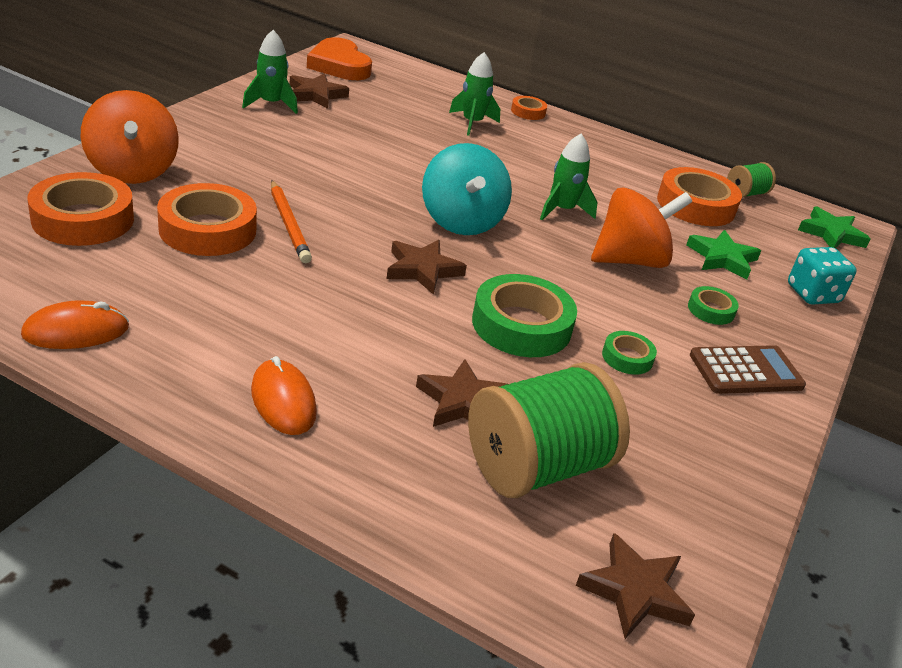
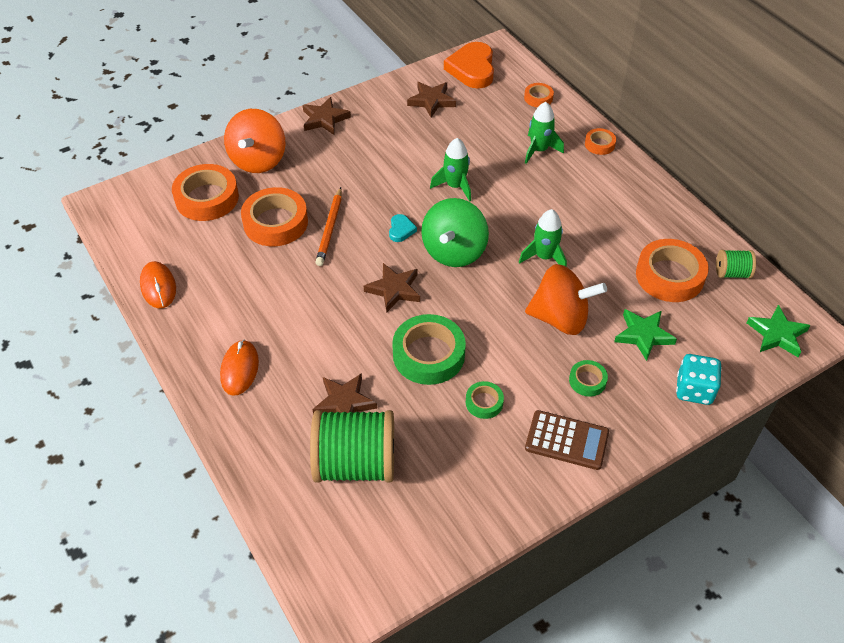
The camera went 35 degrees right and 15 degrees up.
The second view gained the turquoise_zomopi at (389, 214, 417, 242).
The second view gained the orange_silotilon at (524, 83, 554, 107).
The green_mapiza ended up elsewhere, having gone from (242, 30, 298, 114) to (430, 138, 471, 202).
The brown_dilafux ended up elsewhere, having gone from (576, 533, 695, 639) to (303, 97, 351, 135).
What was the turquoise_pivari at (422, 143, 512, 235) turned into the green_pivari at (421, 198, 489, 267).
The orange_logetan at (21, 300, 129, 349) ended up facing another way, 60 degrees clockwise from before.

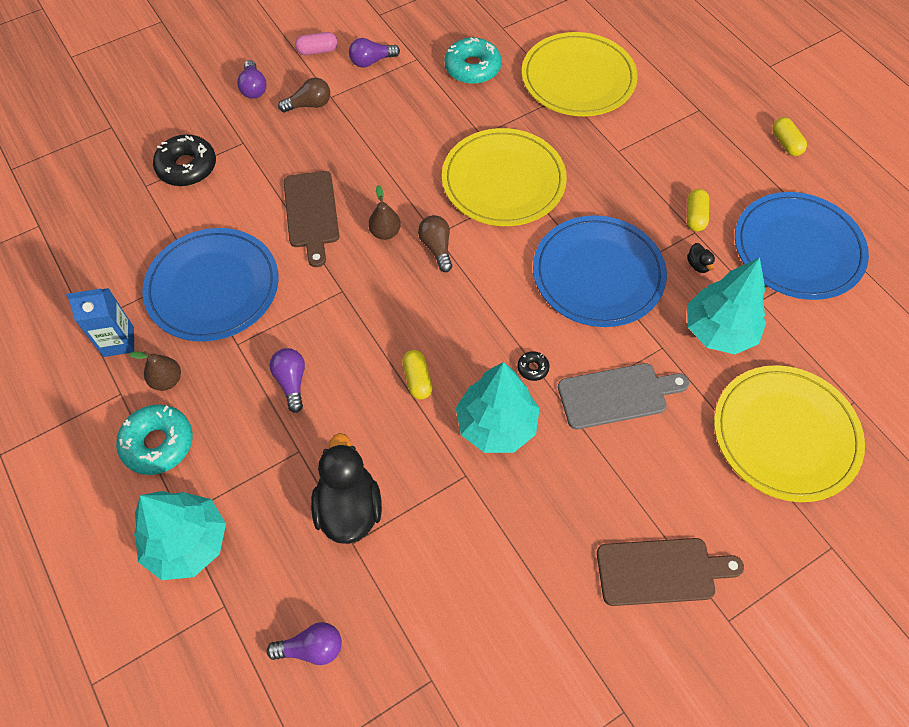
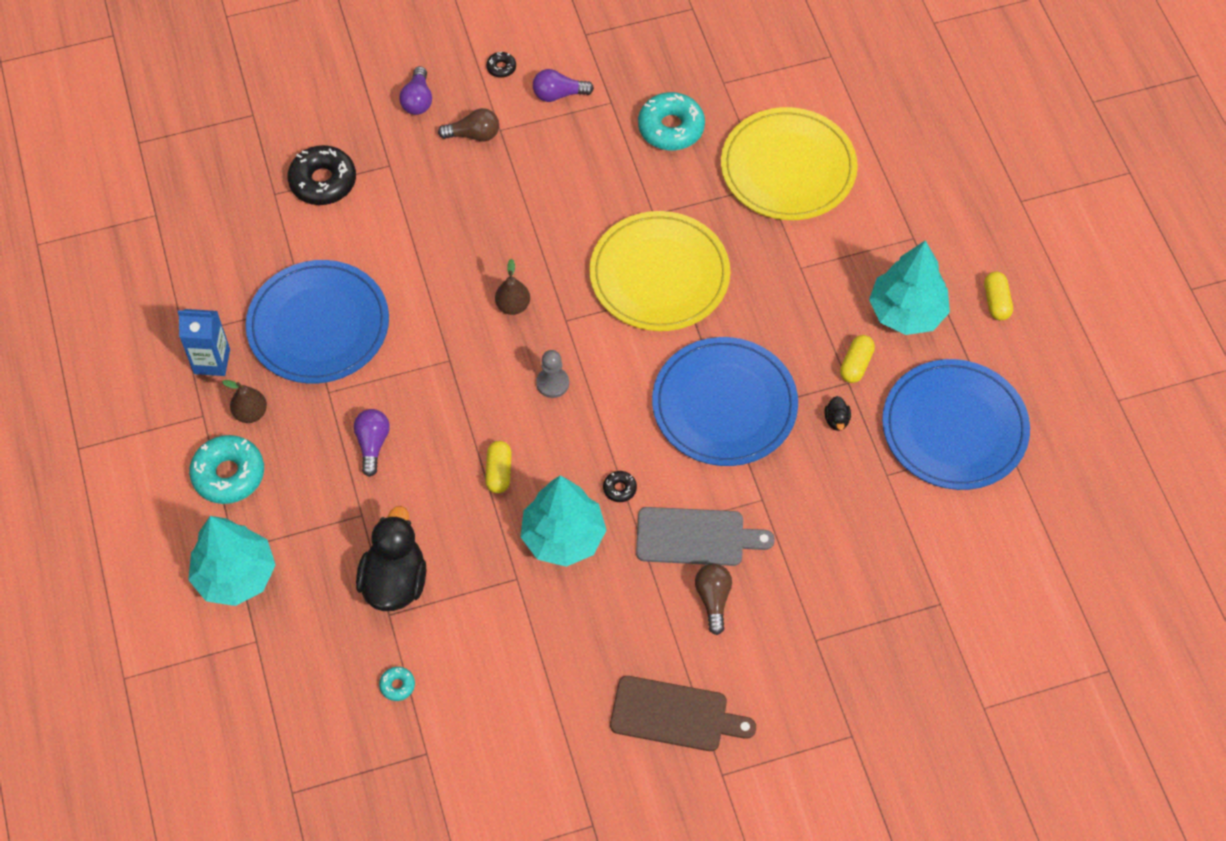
The camera went 15 degrees right and 0 degrees up.
The second view lost the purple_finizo at (267, 622, 342, 665).
The second view lost the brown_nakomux at (284, 171, 339, 267).
The second view lost the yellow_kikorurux at (714, 365, 865, 502).
The second view gained the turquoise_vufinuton at (379, 667, 415, 701).
The second view gained the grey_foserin at (536, 350, 569, 398).
The brown_finizo ended up elsewhere, having gone from (418, 215, 452, 272) to (695, 564, 732, 635).
The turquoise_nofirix ended up elsewhere, having gone from (687, 257, 766, 354) to (869, 240, 950, 335).
Where the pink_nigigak stood at (295, 32, 338, 55), the black_vufinuton came to stand at (486, 52, 516, 78).

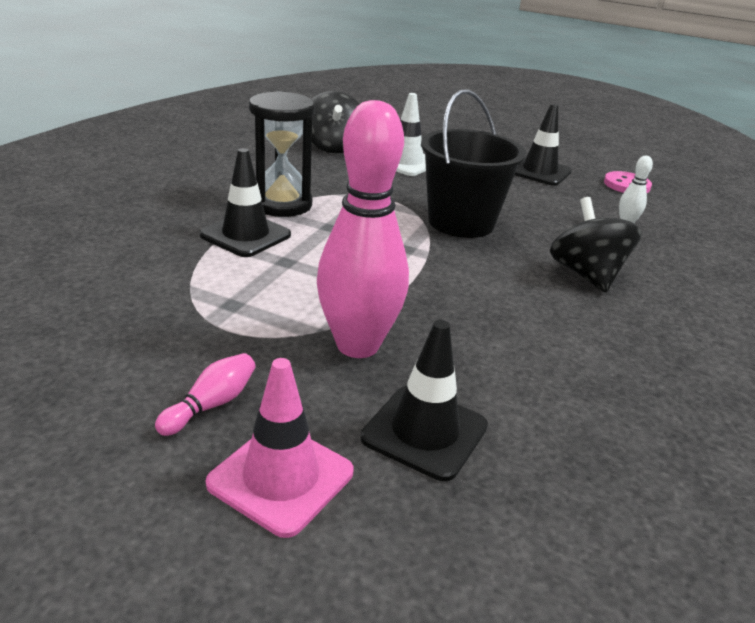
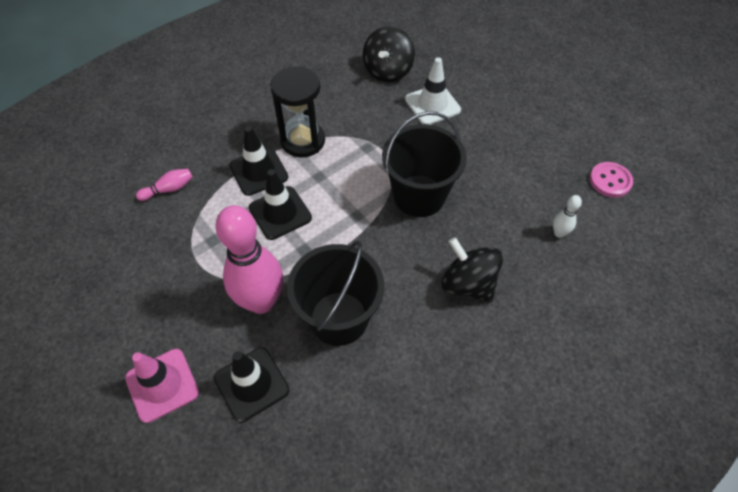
The camera went 30 degrees right and 25 degrees up.
The second view gained the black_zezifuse at (287, 241, 384, 346).
The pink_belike ended up elsewhere, having gone from (155, 353, 256, 436) to (136, 168, 193, 201).
The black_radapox ended up elsewhere, having gone from (515, 104, 572, 186) to (249, 169, 312, 240).
The black_pivari at (550, 197, 641, 293) ended up facing another way, 60 degrees counterclockwise from before.

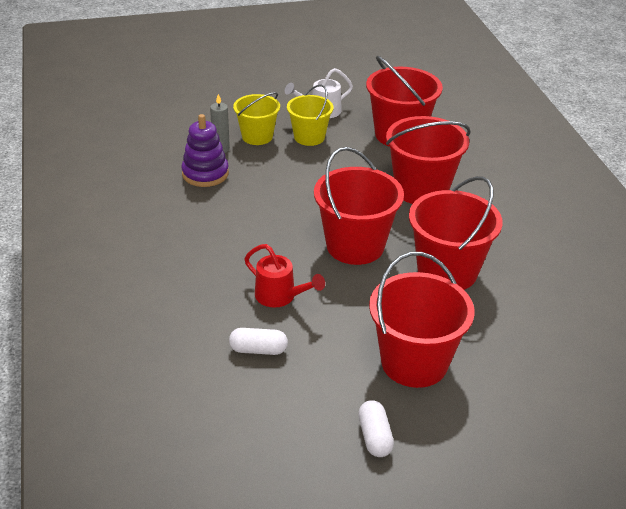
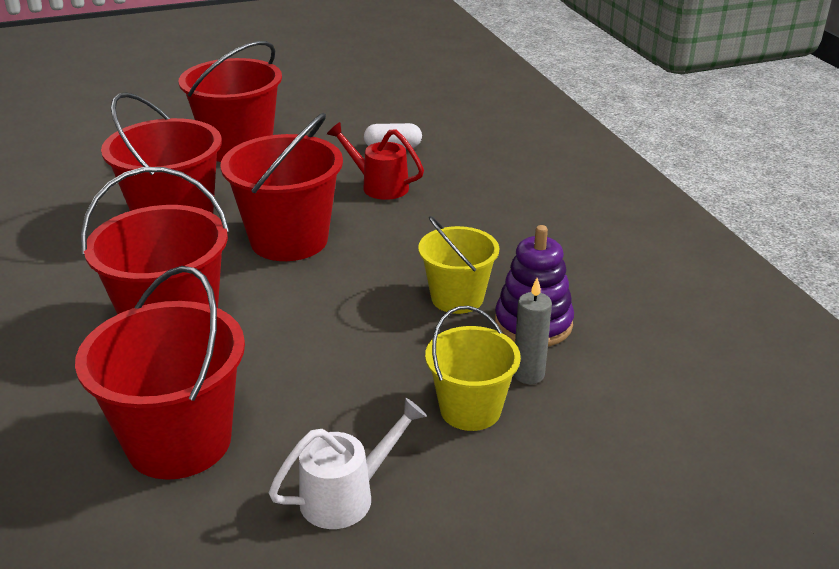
The camera went 175 degrees right and 5 degrees down.
The second view lost the white_nigigak at (358, 400, 394, 457).
The yellow_zezifuse ended up elsewhere, having gone from (287, 84, 334, 146) to (418, 216, 499, 314).

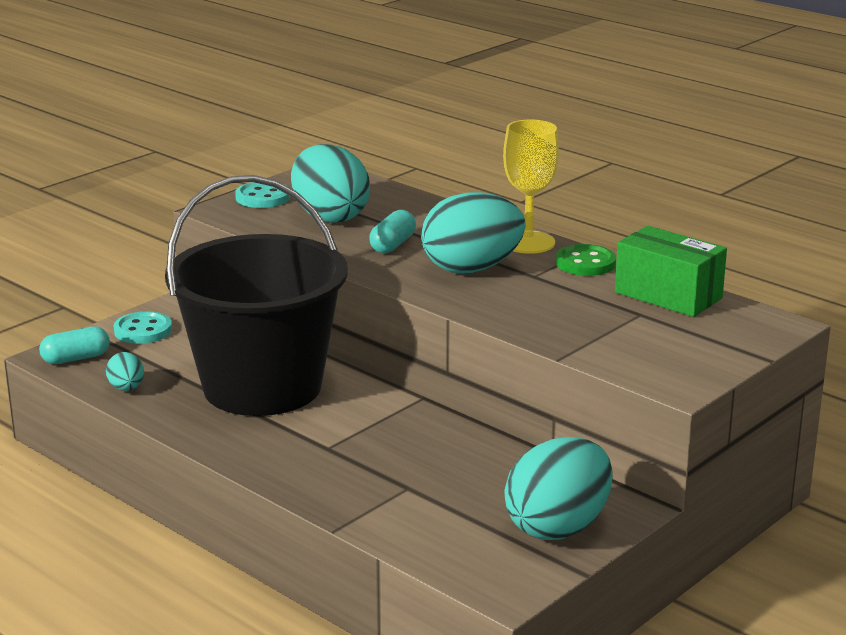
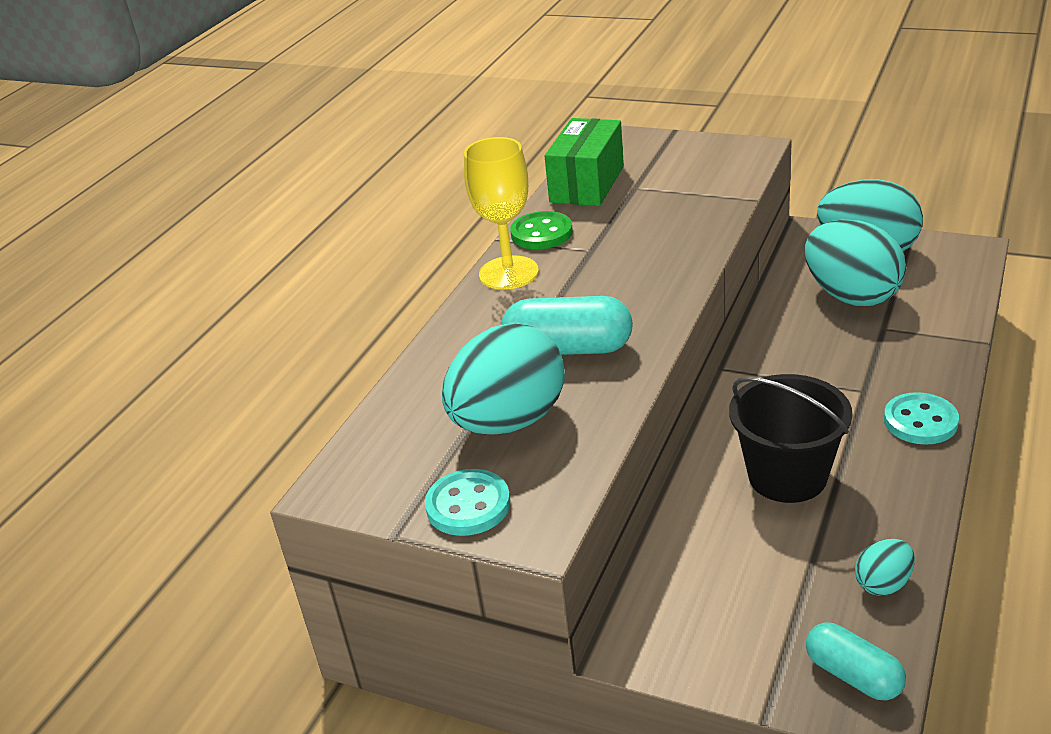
The camera went 105 degrees left and 10 degrees up.
The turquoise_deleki ended up elsewhere, having gone from (114, 311, 172, 344) to (884, 392, 959, 445).
The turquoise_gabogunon ended up elsewhere, having gone from (421, 192, 526, 273) to (804, 220, 906, 306).
The size of the black_zezifuse at (165, 175, 348, 416) changed by a factor of 0.55.
The size of the turquoise_nigigak at (369, 210, 416, 253) changed by a factor of 1.53.

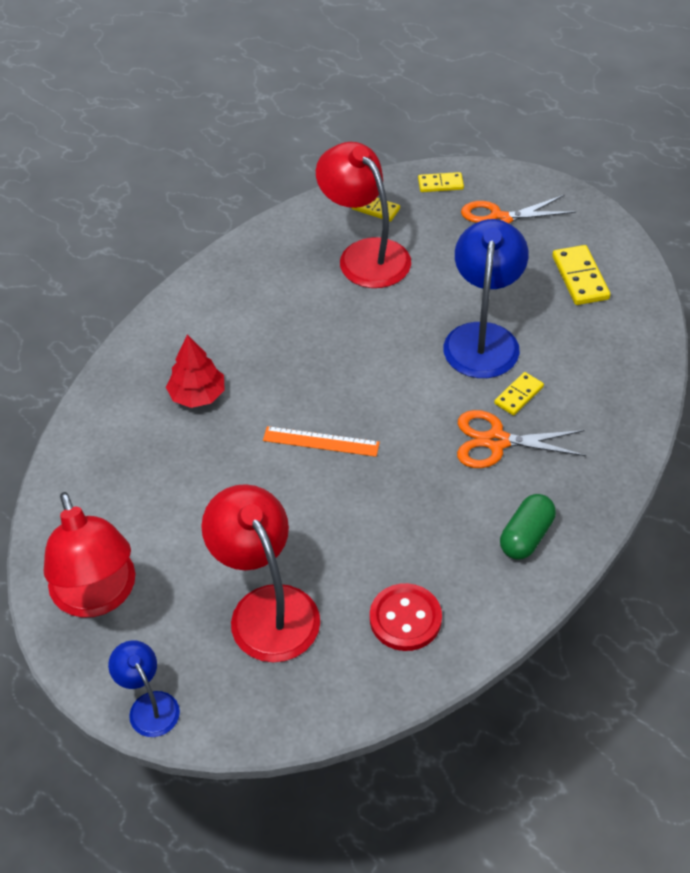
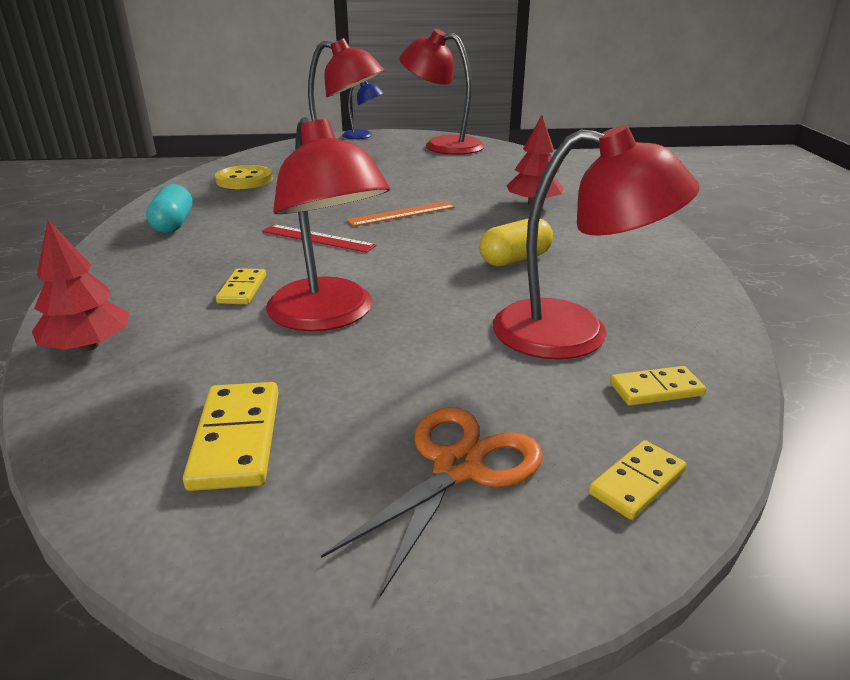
The camera went 140 degrees right and 20 degrees down.
The second view lost the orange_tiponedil at (457, 410, 586, 468).
The second view gained the red_nofirix at (32, 220, 129, 351).
The second view gained the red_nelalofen at (262, 225, 377, 253).
The second view gained the yellow_nigigak at (479, 218, 553, 267).
What was the red_deleki at (370, 583, 442, 651) turned into the yellow_deleki at (215, 165, 273, 189).
What was the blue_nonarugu at (443, 219, 529, 378) turned into the red_nonarugu at (266, 117, 390, 331).
What was the green_nigigak at (500, 494, 556, 559) turned into the turquoise_nigigak at (146, 184, 192, 233).
The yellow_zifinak at (552, 245, 611, 305) ended up facing another way, 45 degrees clockwise from before.

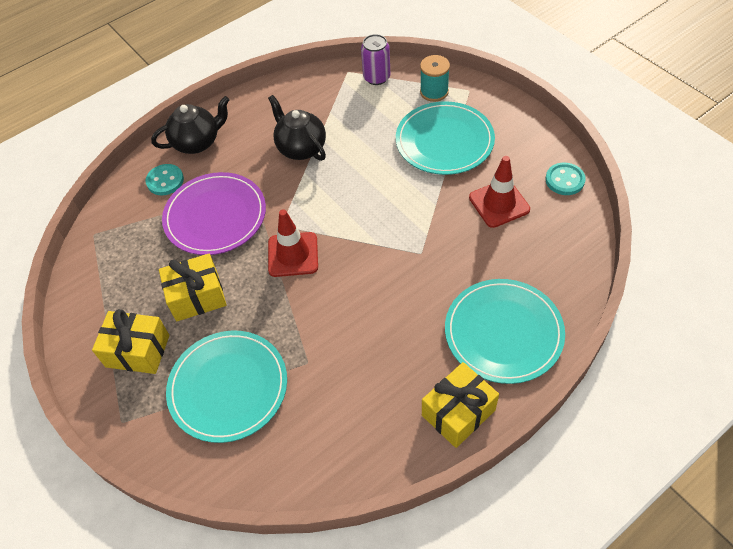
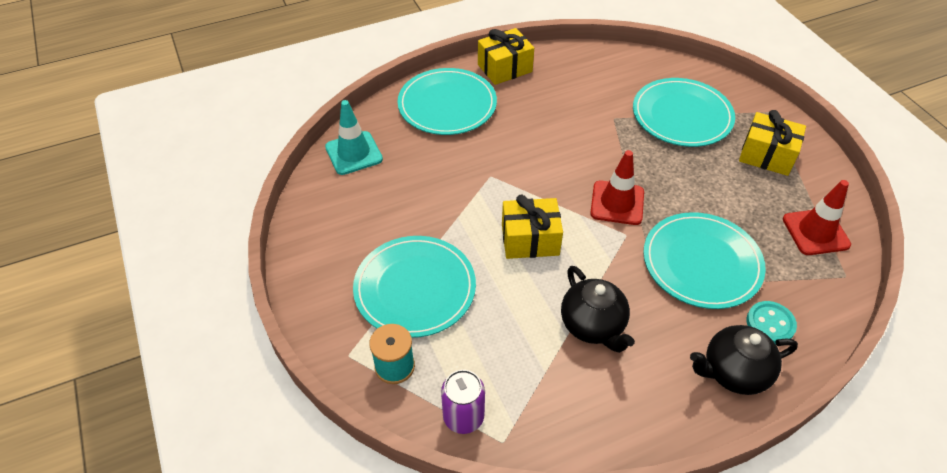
The camera went 170 degrees left and 5 degrees down.
The second view lost the turquoise_deleki at (545, 163, 586, 195).
The second view gained the turquoise_radapox at (325, 100, 383, 175).
The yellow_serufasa ended up elsewhere, having gone from (159, 254, 226, 321) to (502, 195, 563, 259).
The red_radapox ended up elsewhere, having gone from (469, 156, 530, 228) to (783, 180, 851, 255).
What was the purple_kikorurux at (162, 172, 266, 255) turned into the turquoise_kikorurux at (643, 212, 766, 309).

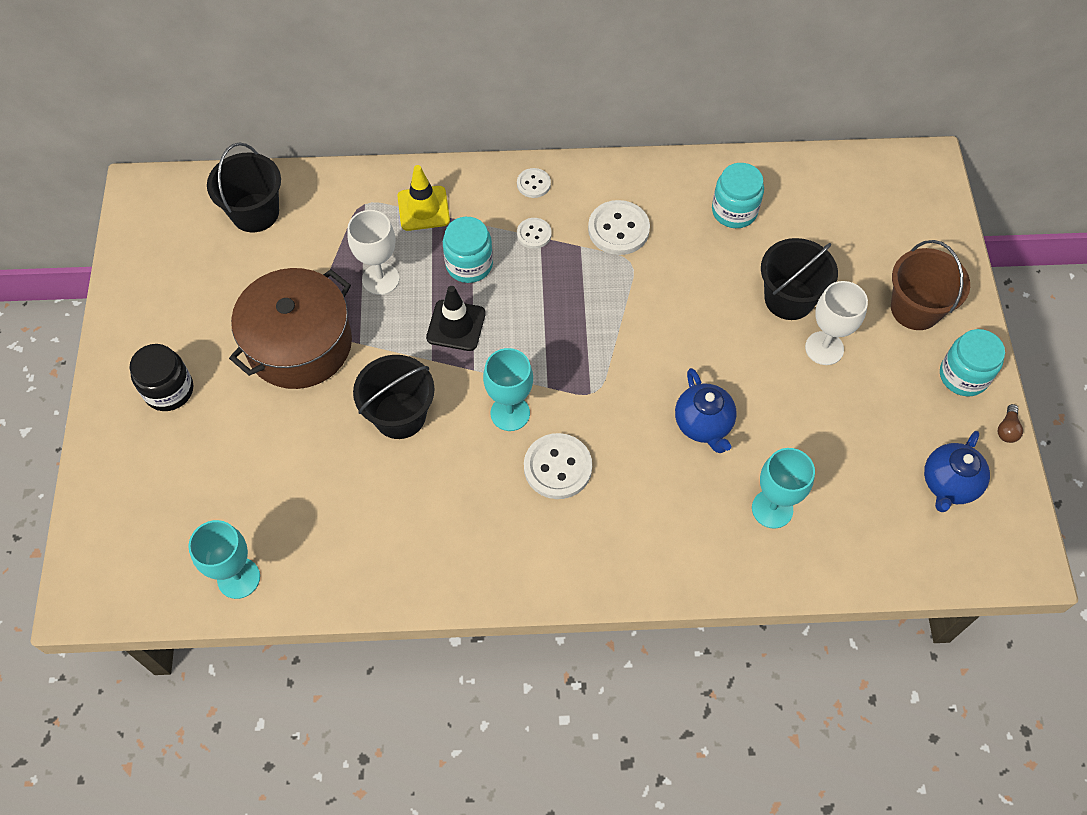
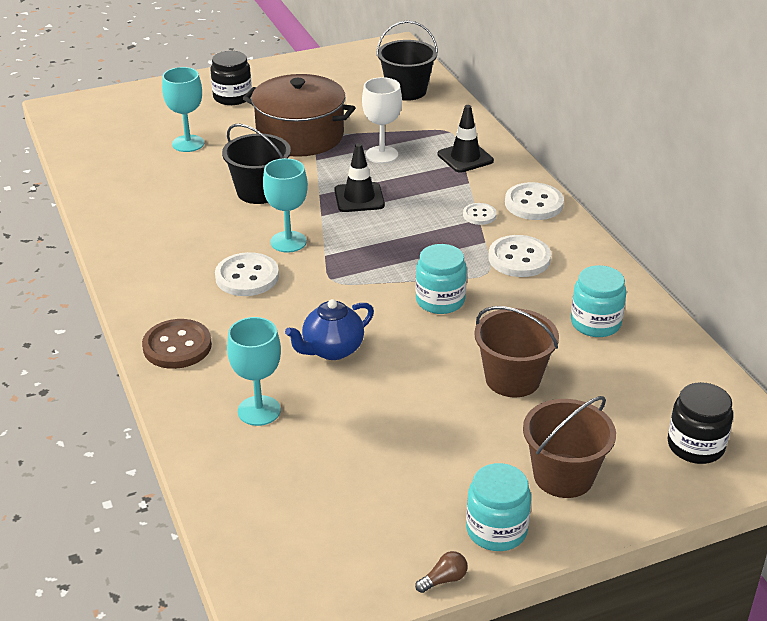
The camera went 70 degrees right and 25 degrees down.
The second view lost the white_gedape at (805, 281, 868, 365).
The second view lost the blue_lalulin at (924, 431, 990, 512).
The second view gained the brown_deleki at (142, 319, 212, 369).
The second view gained the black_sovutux at (668, 382, 733, 464).
The turquoise_gedape ended up elsewhere, having gone from (188, 520, 260, 599) to (162, 67, 204, 152).
The turquoise_sovutux ended up elsewhere, having gone from (443, 217, 493, 283) to (416, 244, 467, 314).
What was the yellow_radapox at (397, 165, 450, 231) turned into the black_radapox at (438, 105, 494, 173).
What was the black_zezifuse at (761, 238, 838, 320) turned into the brown_zezifuse at (474, 306, 559, 397).
The brown_finizo at (998, 404, 1023, 443) ended up facing another way, 150 degrees clockwise from before.
The size of the white_deleki at (517, 168, 551, 198) changed by a factor of 1.77.

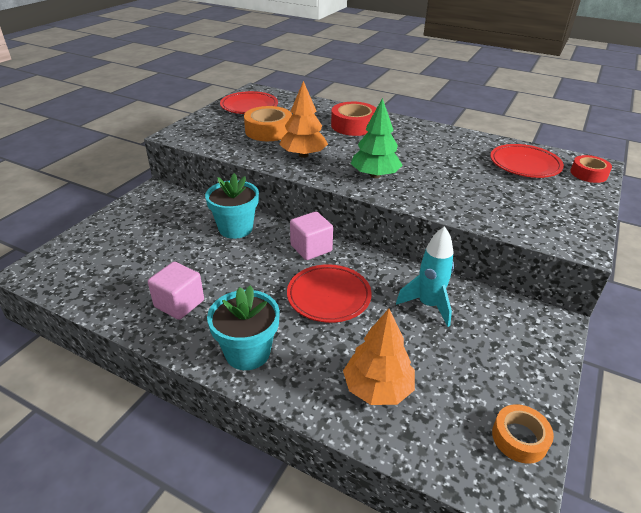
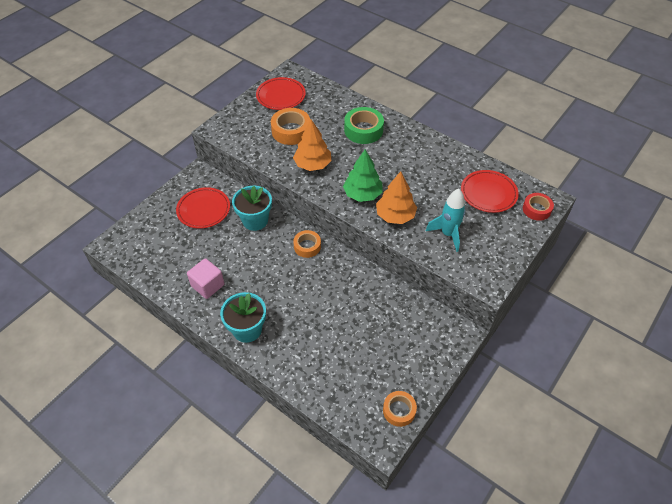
The camera went 10 degrees right and 15 degrees up.
The red_kikorurux ended up elsewhere, having gone from (287, 264, 372, 323) to (176, 187, 230, 229).
The orange_nofirix ended up elsewhere, having gone from (343, 309, 415, 405) to (376, 171, 417, 224).
The turquoise_mapiza ended up elsewhere, having gone from (396, 226, 454, 327) to (426, 189, 466, 252).
Where the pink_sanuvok stood at (290, 211, 333, 260), the orange_silotilon came to stand at (293, 230, 321, 258).
What was the red_silotilon at (331, 102, 377, 136) turned into the green_silotilon at (344, 107, 384, 144).

